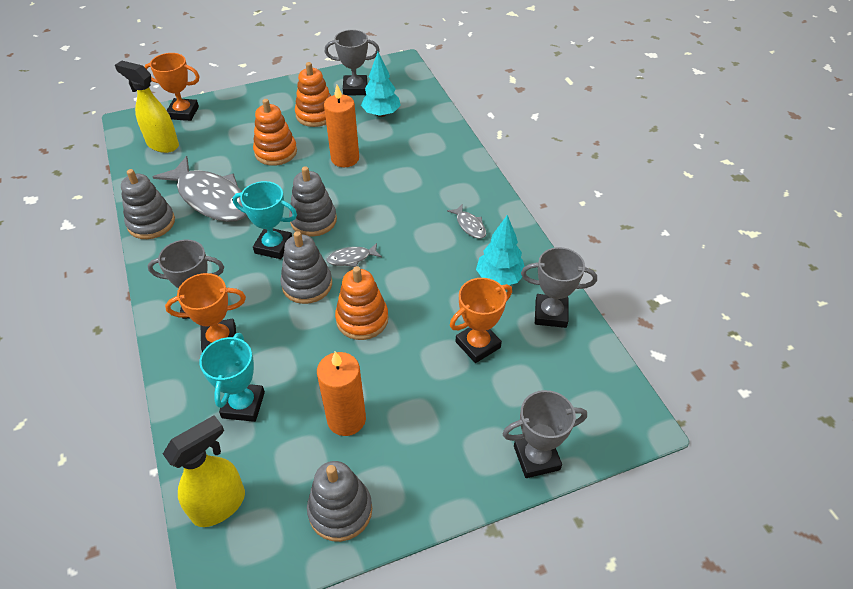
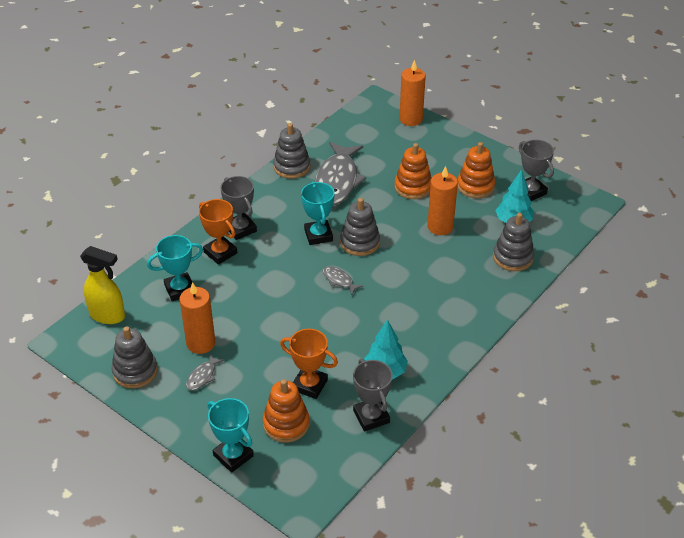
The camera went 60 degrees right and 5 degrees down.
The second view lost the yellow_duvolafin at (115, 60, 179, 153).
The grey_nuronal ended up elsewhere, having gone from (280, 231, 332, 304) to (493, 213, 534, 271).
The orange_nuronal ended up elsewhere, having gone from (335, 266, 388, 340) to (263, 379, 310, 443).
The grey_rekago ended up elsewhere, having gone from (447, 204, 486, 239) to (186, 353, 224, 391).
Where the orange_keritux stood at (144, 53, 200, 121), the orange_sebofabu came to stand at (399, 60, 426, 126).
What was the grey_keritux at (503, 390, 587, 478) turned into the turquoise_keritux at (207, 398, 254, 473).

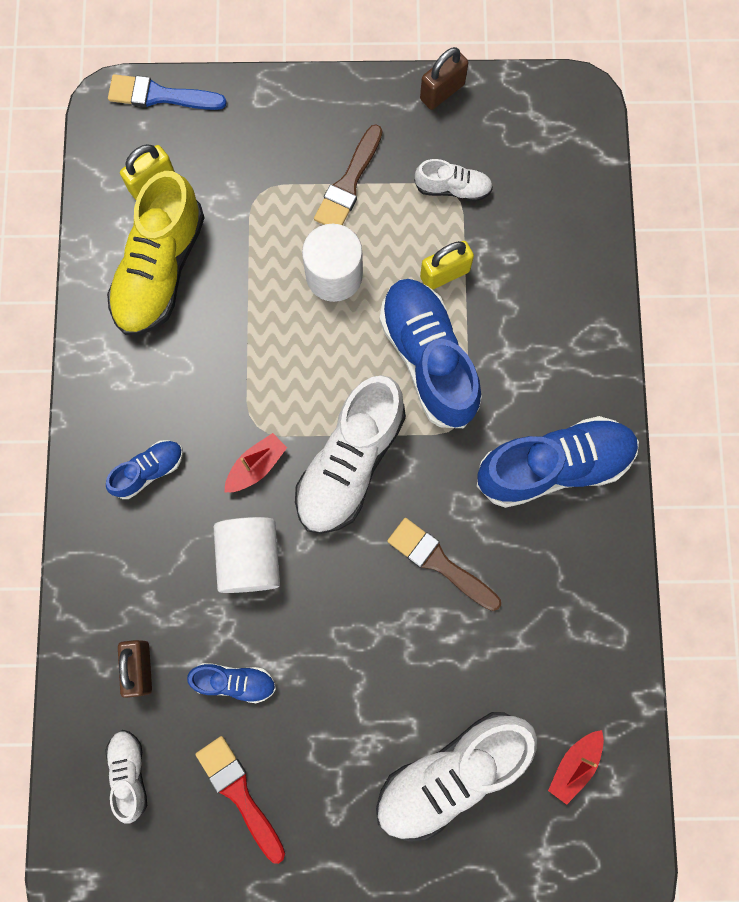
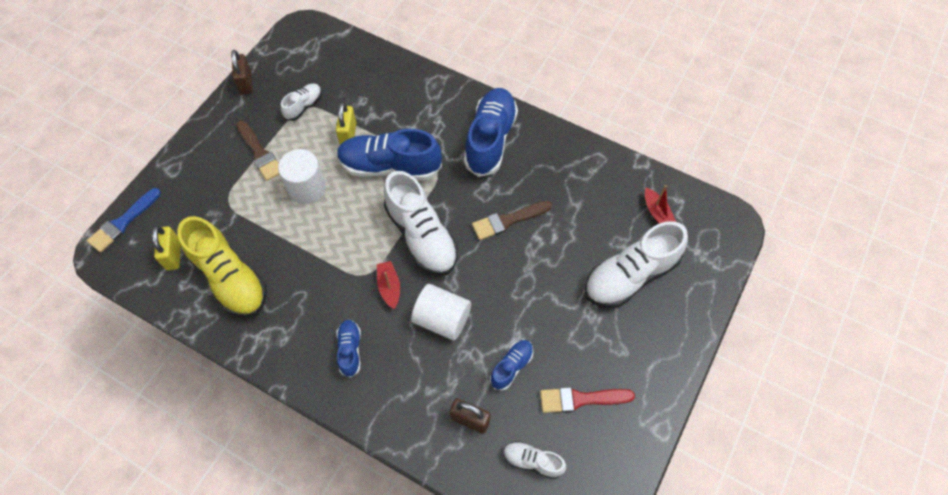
The camera went 60 degrees left and 15 degrees down.
The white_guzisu at (376, 712, 537, 841) ended up facing another way, 60 degrees clockwise from before.

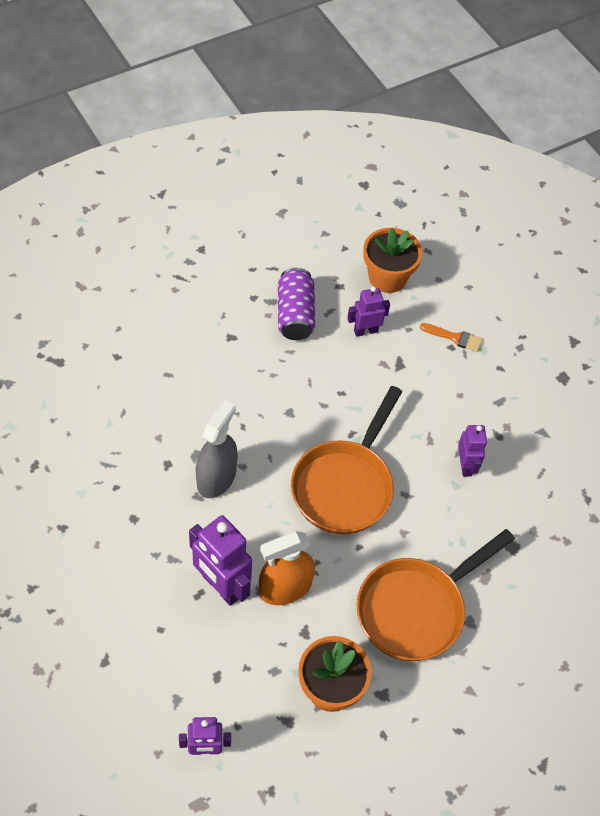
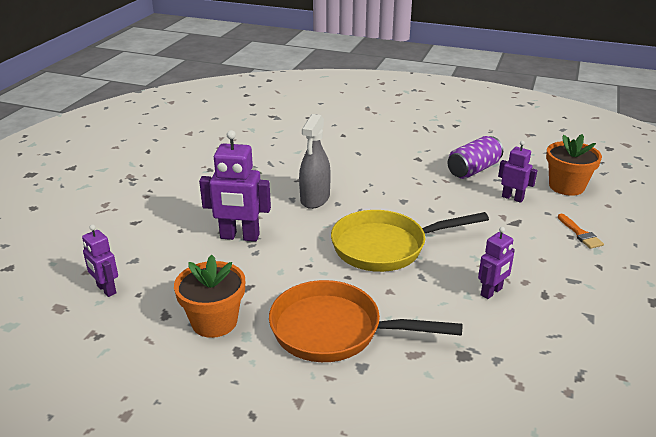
The camera went 55 degrees right and 25 degrees down.
The second view lost the orange_duvolafin at (259, 531, 315, 605).
What was the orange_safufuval at (291, 386, 402, 534) turned into the yellow_safufuval at (331, 210, 489, 272).
The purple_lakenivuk at (189, 515, 252, 606) ended up facing another way, 90 degrees counterclockwise from before.
The grey_duvolafin at (196, 400, 238, 498) ended up facing another way, 120 degrees clockwise from before.

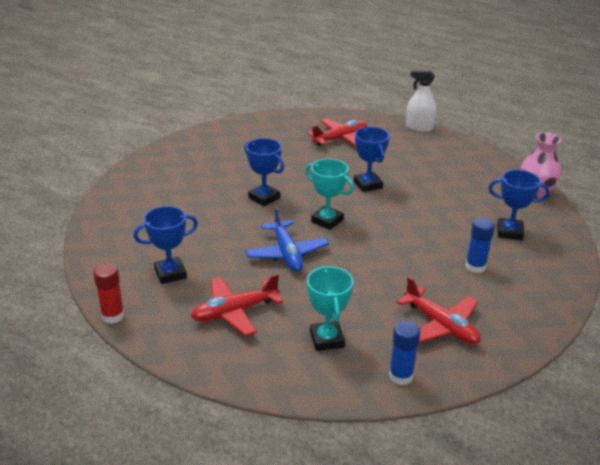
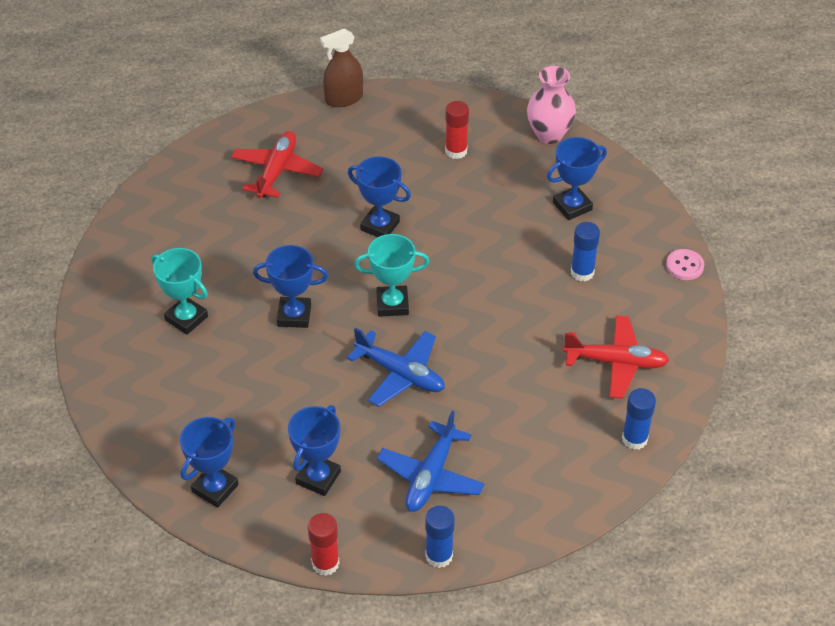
The camera went 40 degrees left and 15 degrees up.
The second view gained the blue_keritux at (180, 417, 239, 508).
The second view gained the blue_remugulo at (425, 506, 455, 568).
The second view gained the red_remugulo at (445, 101, 469, 159).
The second view gained the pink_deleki at (666, 249, 704, 280).
The turquoise_keritux ended up elsewhere, having gone from (307, 266, 354, 351) to (152, 248, 208, 335).
What was the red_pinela at (191, 274, 283, 336) turned into the blue_pinela at (377, 410, 485, 512).
What was the white_duvolafin at (406, 70, 437, 132) turned into the brown_duvolafin at (320, 29, 363, 107).

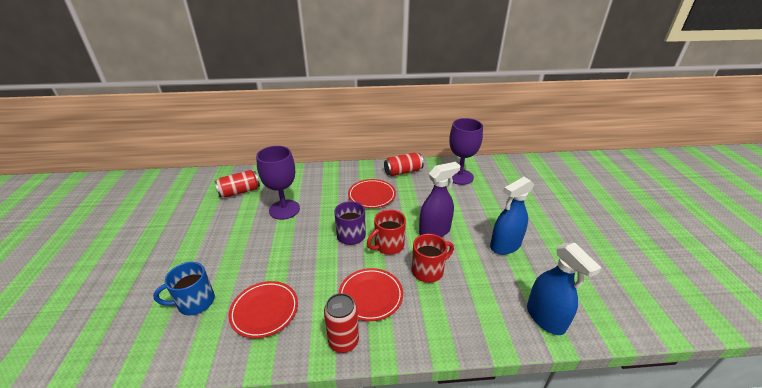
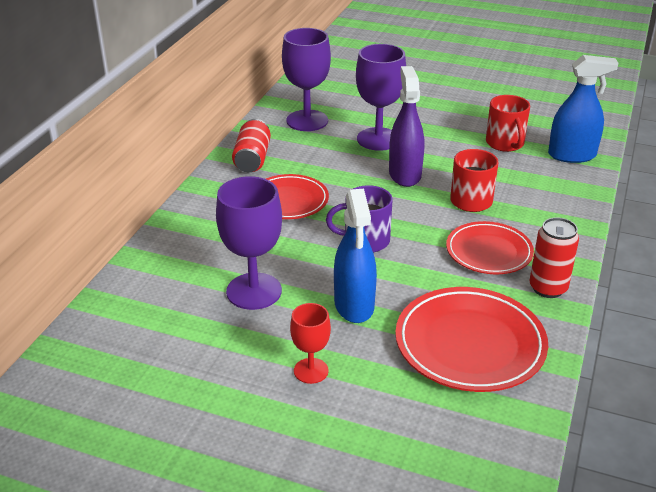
The camera went 65 degrees left and 0 degrees up.
The second view lost the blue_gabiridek at (153, 262, 215, 316).
The second view lost the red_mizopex at (215, 170, 260, 198).
The second view gained the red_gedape at (290, 303, 331, 384).
The second view gained the purple_gedape at (356, 44, 406, 151).
The red_gabiridek ended up elsewhere, having gone from (367, 210, 406, 255) to (486, 95, 530, 152).
The blue_duvolafin ended up elsewhere, having gone from (490, 177, 534, 255) to (334, 189, 377, 323).
The size of the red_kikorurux at (228, 281, 298, 338) changed by a factor of 1.53.

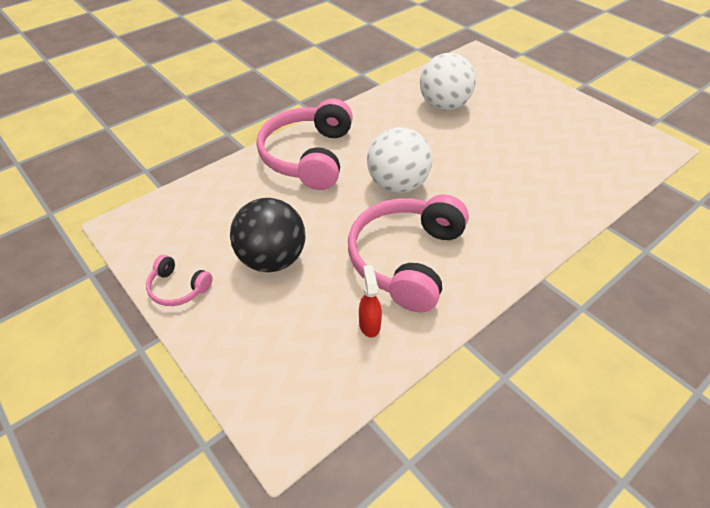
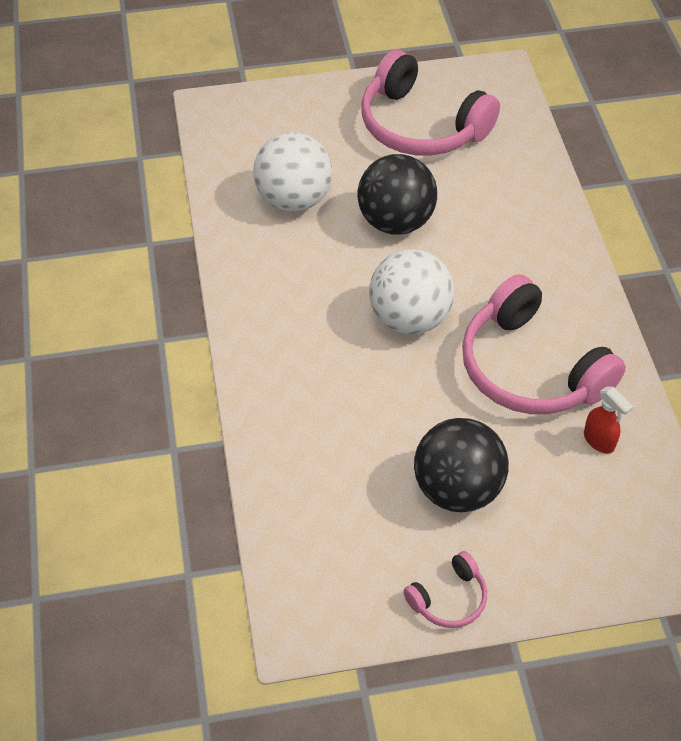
The camera went 60 degrees left and 5 degrees up.
The second view gained the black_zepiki at (357, 154, 437, 235).
The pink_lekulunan ended up elsewhere, having gone from (256, 98, 353, 190) to (362, 50, 500, 156).
The red_duvolafin at (359, 265, 382, 338) ended up facing another way, 150 degrees counterclockwise from before.

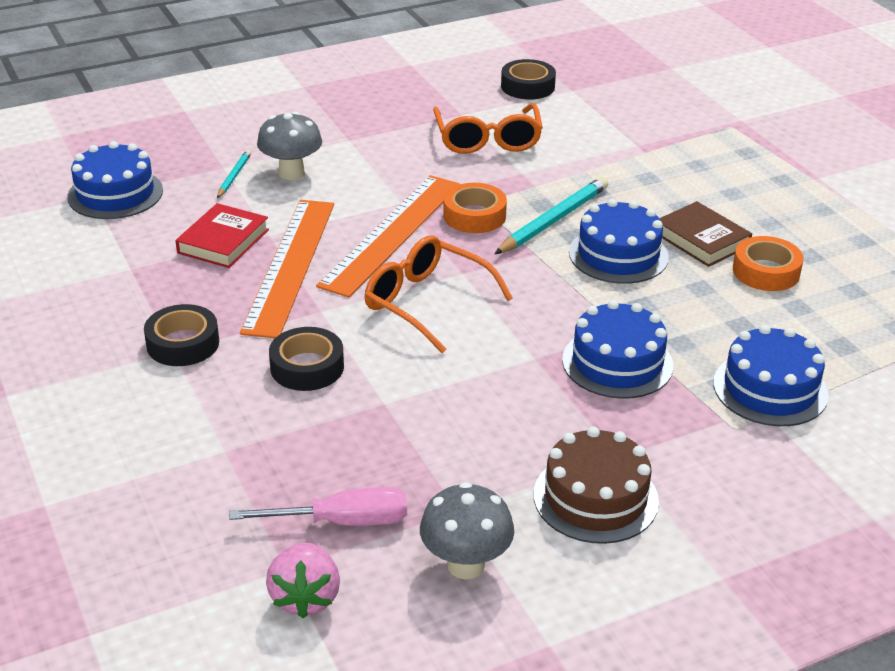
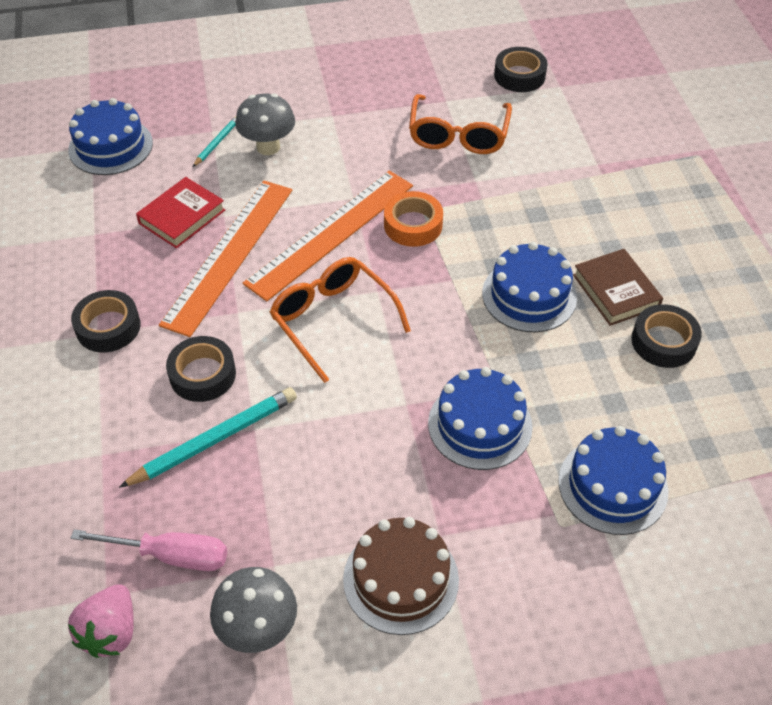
The camera went 15 degrees right and 15 degrees up.
The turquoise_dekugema ended up elsewhere, having gone from (495, 177, 608, 254) to (119, 387, 297, 488).
What was the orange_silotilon at (733, 236, 804, 291) turned into the black_silotilon at (631, 304, 702, 368).

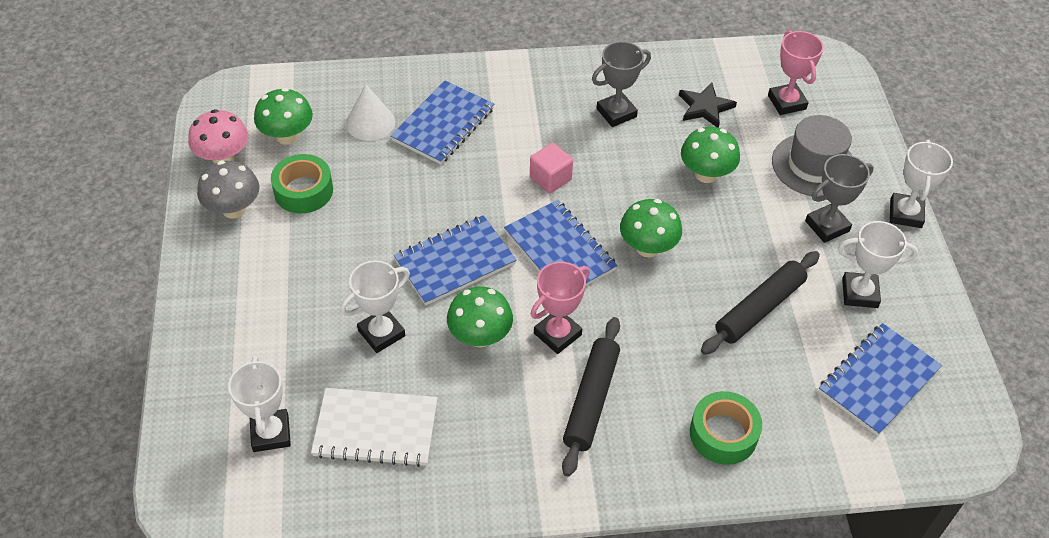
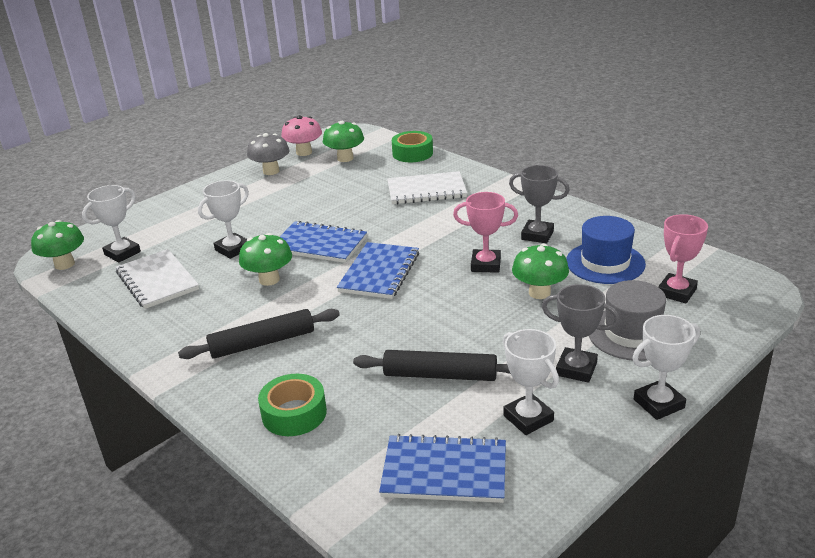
The camera went 55 degrees right and 20 degrees down.
The second view lost the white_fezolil at (346, 84, 395, 141).
The second view lost the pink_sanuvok at (530, 143, 573, 194).
The green_silotilon ended up elsewhere, having gone from (271, 154, 333, 214) to (392, 131, 433, 162).
The pink_keritux ended up elsewhere, having gone from (531, 262, 590, 354) to (453, 192, 518, 273).
The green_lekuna ended up elsewhere, having gone from (620, 199, 682, 257) to (31, 220, 84, 270).
Where the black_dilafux stood at (679, 82, 737, 128), the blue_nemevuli came to stand at (566, 216, 646, 284).
What was the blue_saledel at (390, 81, 494, 165) turned into the white_saledel at (387, 171, 467, 204).
The white_keritux at (340, 260, 410, 353) ended up facing another way, 60 degrees counterclockwise from before.

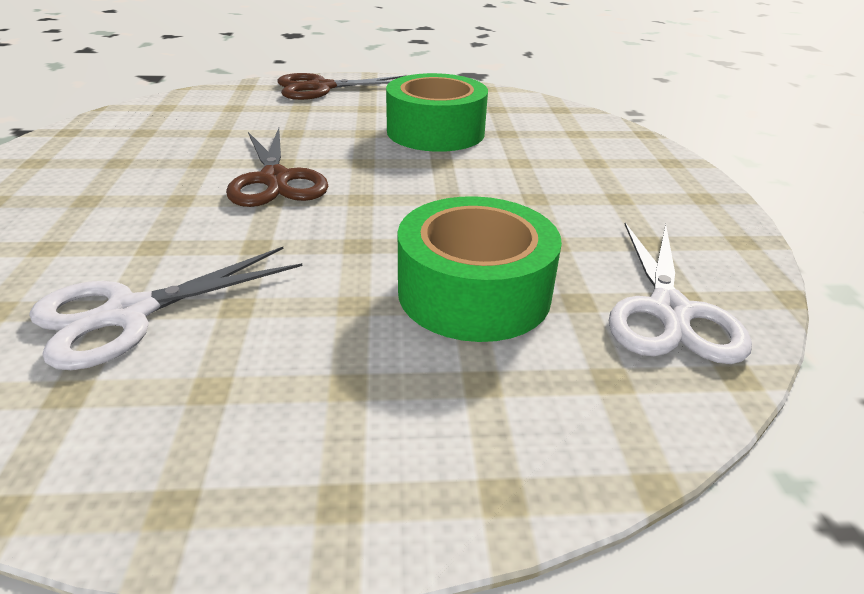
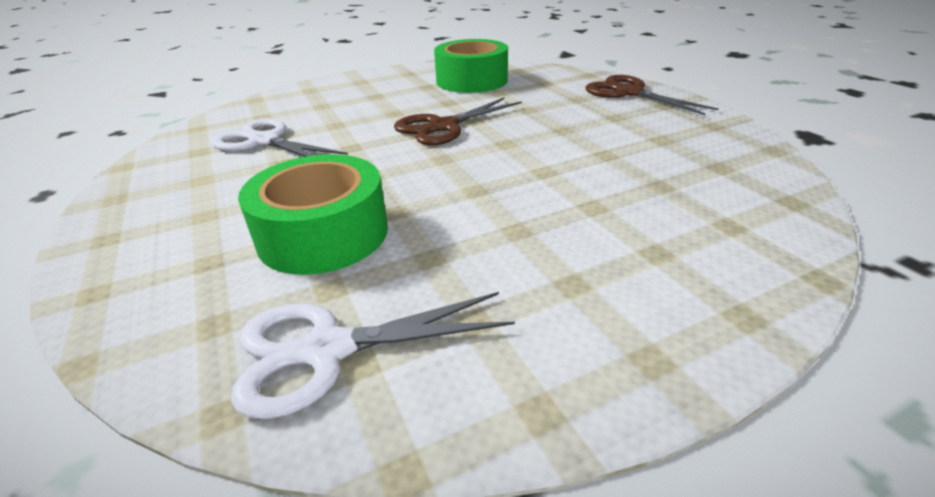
The camera went 70 degrees right and 0 degrees up.
The green_silotilon ended up elsewhere, having gone from (386, 73, 488, 152) to (434, 39, 508, 93).

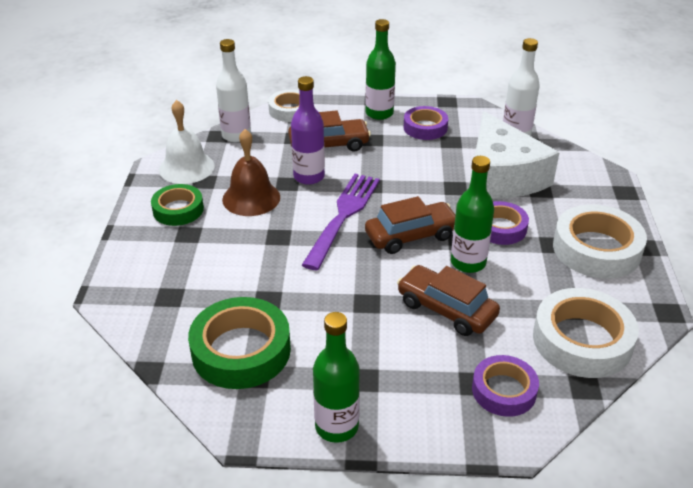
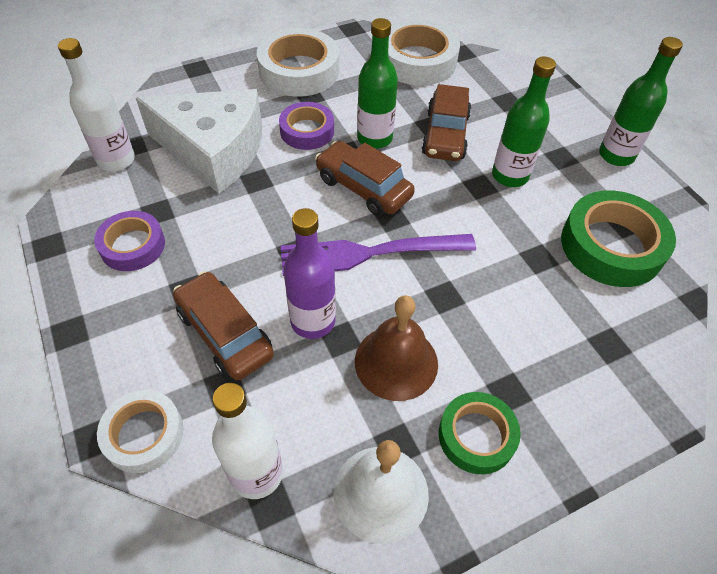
The camera went 120 degrees left and 15 degrees up.
The second view lost the purple_silotilon at (472, 355, 539, 417).
The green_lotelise ended up elsewhere, having gone from (365, 19, 396, 120) to (492, 56, 556, 187).
The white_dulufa at (475, 111, 560, 199) ended up facing another way, 60 degrees clockwise from before.

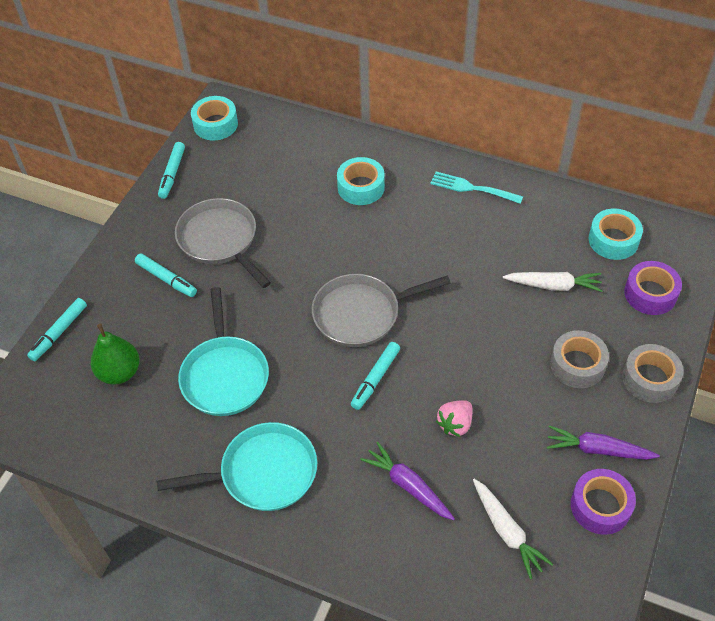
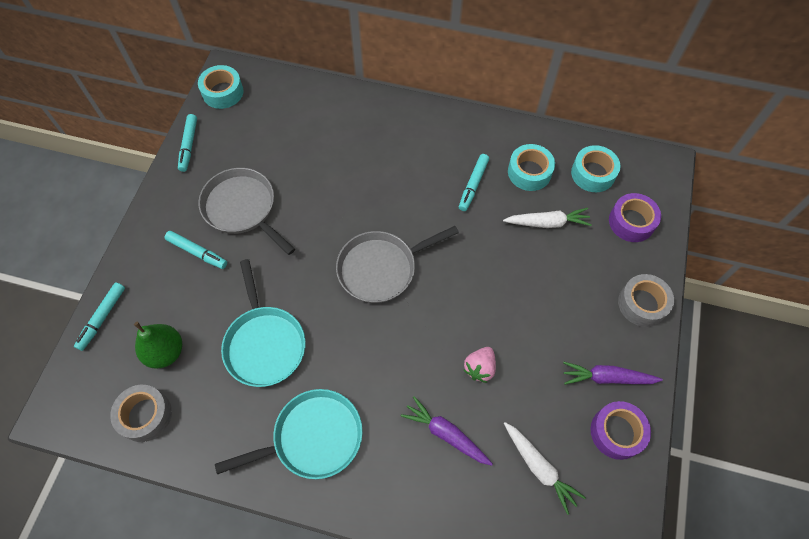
The camera went 10 degrees left and 10 degrees up.
The second view lost the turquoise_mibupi at (430, 172, 523, 204).
The turquoise_silotilon ended up elsewhere, having gone from (337, 157, 385, 205) to (508, 144, 555, 191).
The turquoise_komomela ended up elsewhere, having gone from (351, 342, 400, 410) to (459, 154, 489, 211).
The grey_silotilon ended up elsewhere, having gone from (550, 330, 609, 388) to (110, 385, 172, 442).

